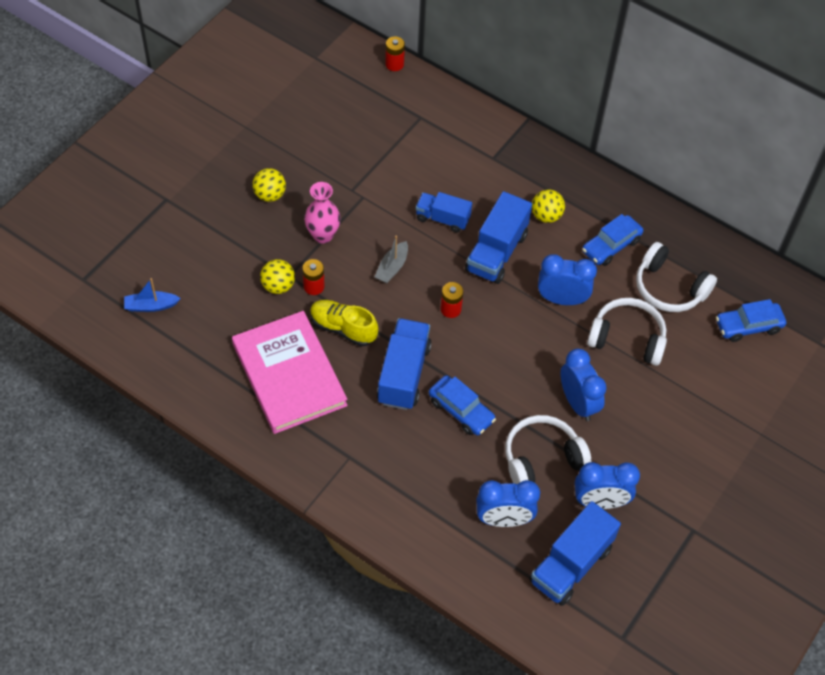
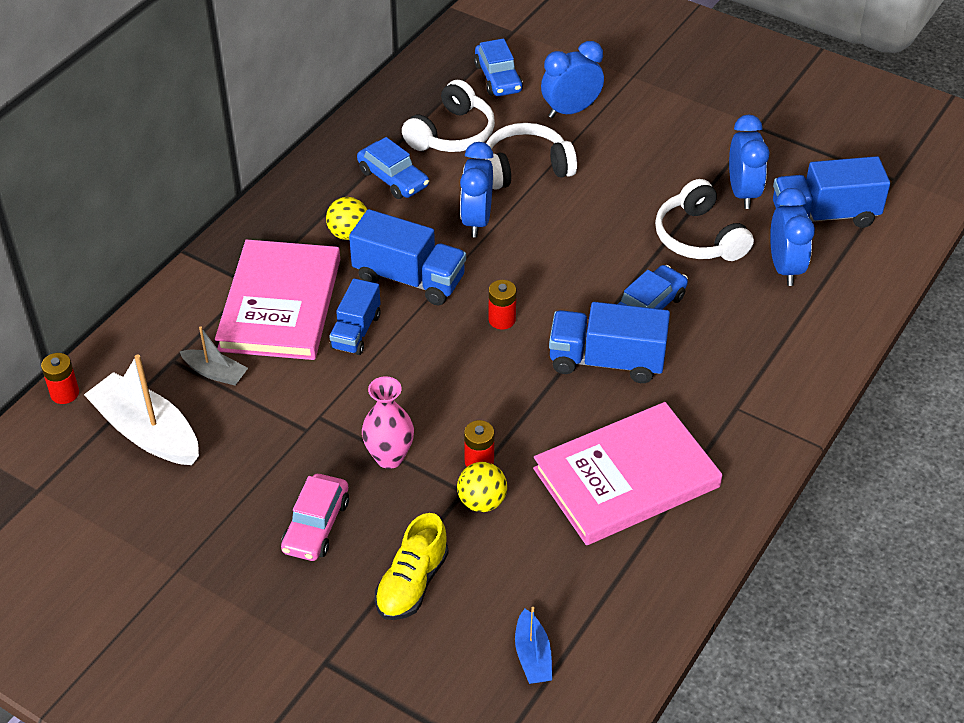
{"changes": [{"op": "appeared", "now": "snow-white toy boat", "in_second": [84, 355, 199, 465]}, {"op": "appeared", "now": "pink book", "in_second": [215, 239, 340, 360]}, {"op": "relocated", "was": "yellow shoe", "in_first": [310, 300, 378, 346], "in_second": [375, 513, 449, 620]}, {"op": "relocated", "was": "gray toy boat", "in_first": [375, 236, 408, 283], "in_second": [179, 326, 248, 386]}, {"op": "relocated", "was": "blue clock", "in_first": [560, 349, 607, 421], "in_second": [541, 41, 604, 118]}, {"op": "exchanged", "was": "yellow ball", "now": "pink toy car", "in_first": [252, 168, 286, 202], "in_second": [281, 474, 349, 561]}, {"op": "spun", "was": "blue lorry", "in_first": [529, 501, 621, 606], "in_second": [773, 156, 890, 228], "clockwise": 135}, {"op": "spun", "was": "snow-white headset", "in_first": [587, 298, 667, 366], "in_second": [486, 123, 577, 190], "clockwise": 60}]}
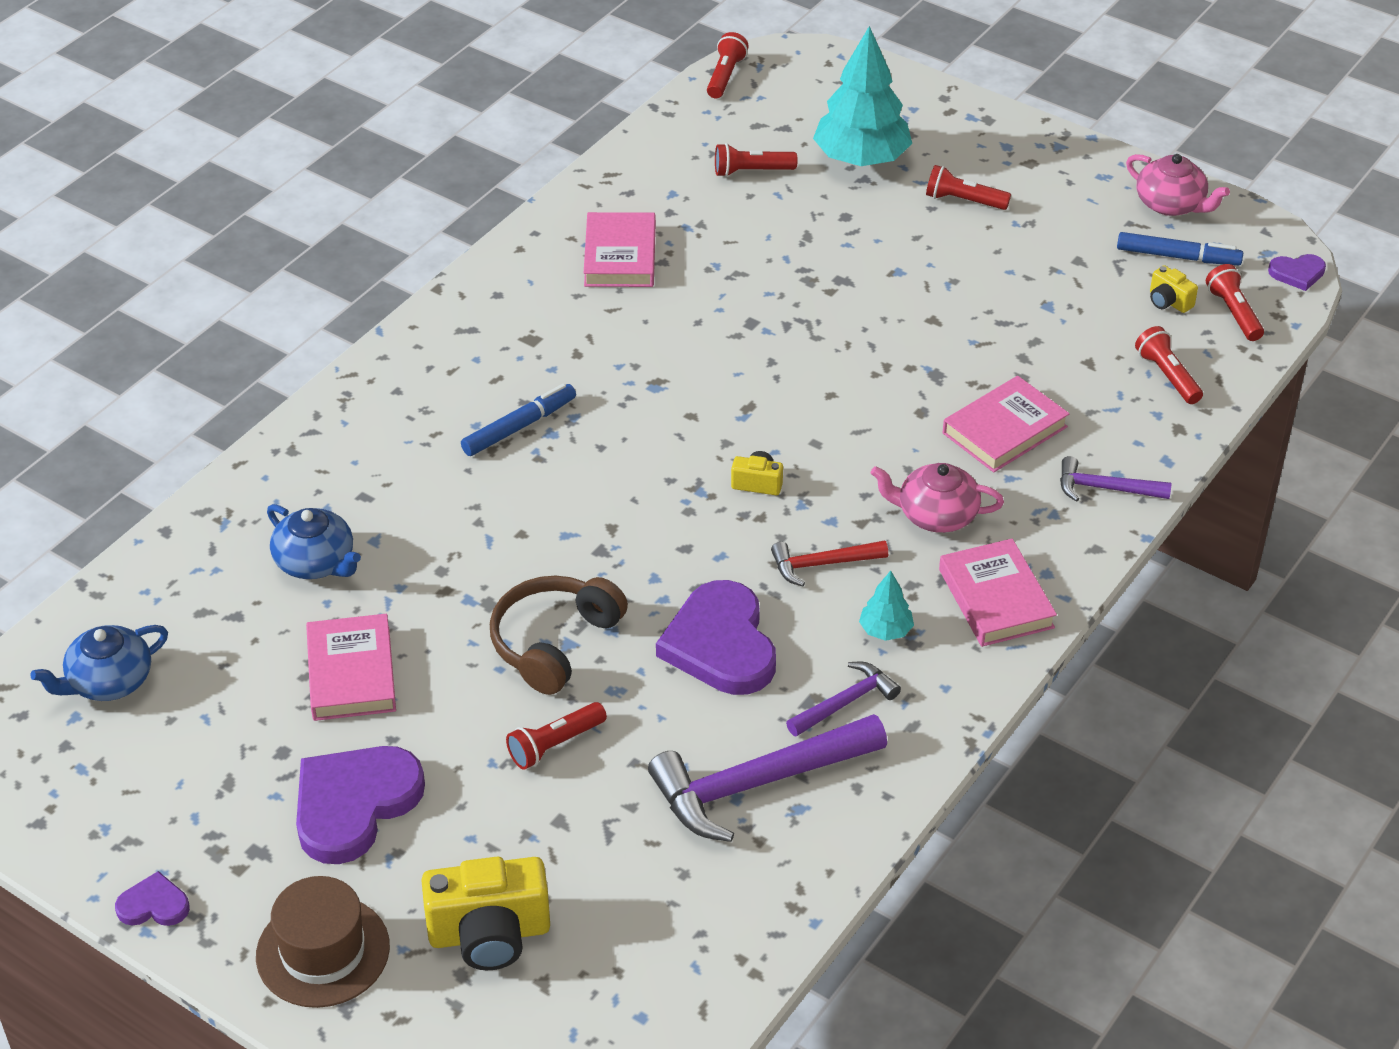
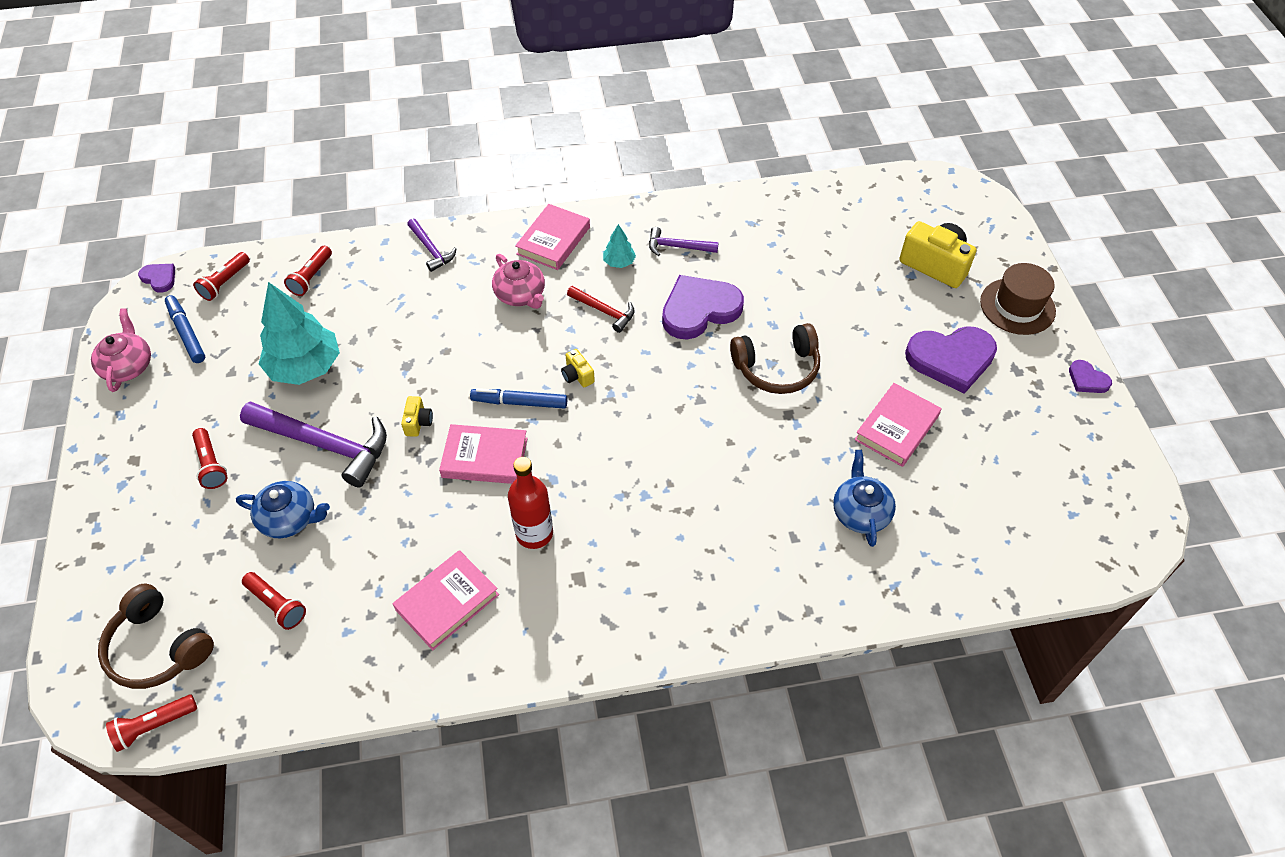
{"changes": [{"op": "missing", "was": "red torch", "in_first": [506, 702, 607, 770]}, {"op": "appeared", "now": "dark brown headset", "in_second": [98, 583, 214, 689]}, {"op": "appeared", "now": "red flask", "in_second": [508, 457, 553, 549]}, {"op": "relocated", "was": "blue china teapot", "in_first": [30, 625, 168, 701], "in_second": [236, 481, 330, 538]}, {"op": "relocated", "was": "blue felt pen", "in_first": [461, 383, 576, 456], "in_second": [470, 388, 567, 409]}, {"op": "relocated", "was": "purple hammer", "in_first": [648, 714, 887, 842], "in_second": [240, 401, 387, 488]}, {"op": "relocated", "was": "teal toy tree", "in_first": [813, 26, 912, 166], "in_second": [259, 282, 340, 385]}, {"op": "relocated", "was": "pink book", "in_first": [943, 376, 1069, 472], "in_second": [439, 424, 528, 484]}, {"op": "relocated", "was": "yellow photo camera", "in_first": [1150, 265, 1198, 313], "in_second": [401, 396, 433, 437]}, {"op": "spun", "was": "purple love heart", "in_first": [656, 580, 776, 695], "in_second": [662, 275, 744, 339], "clockwise": -150}]}
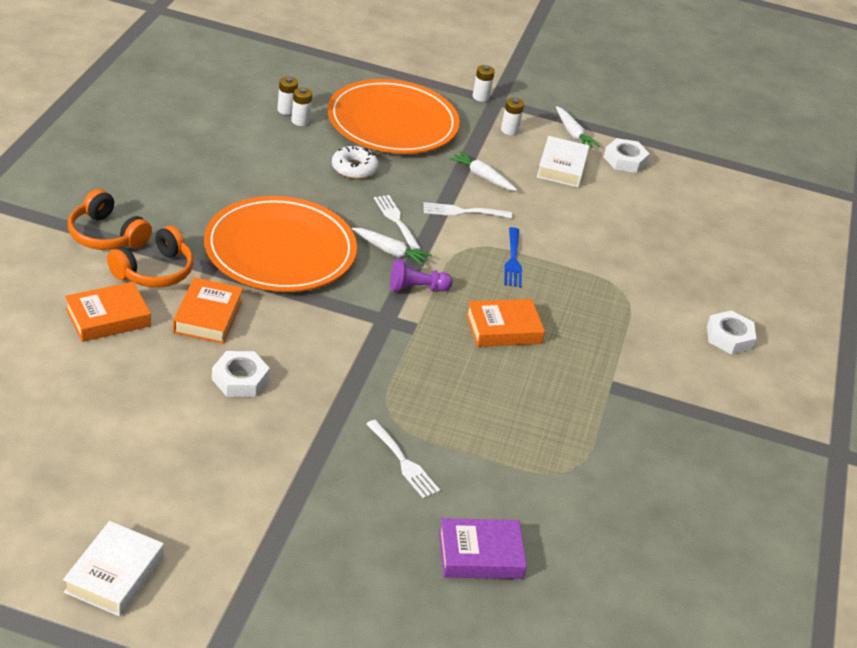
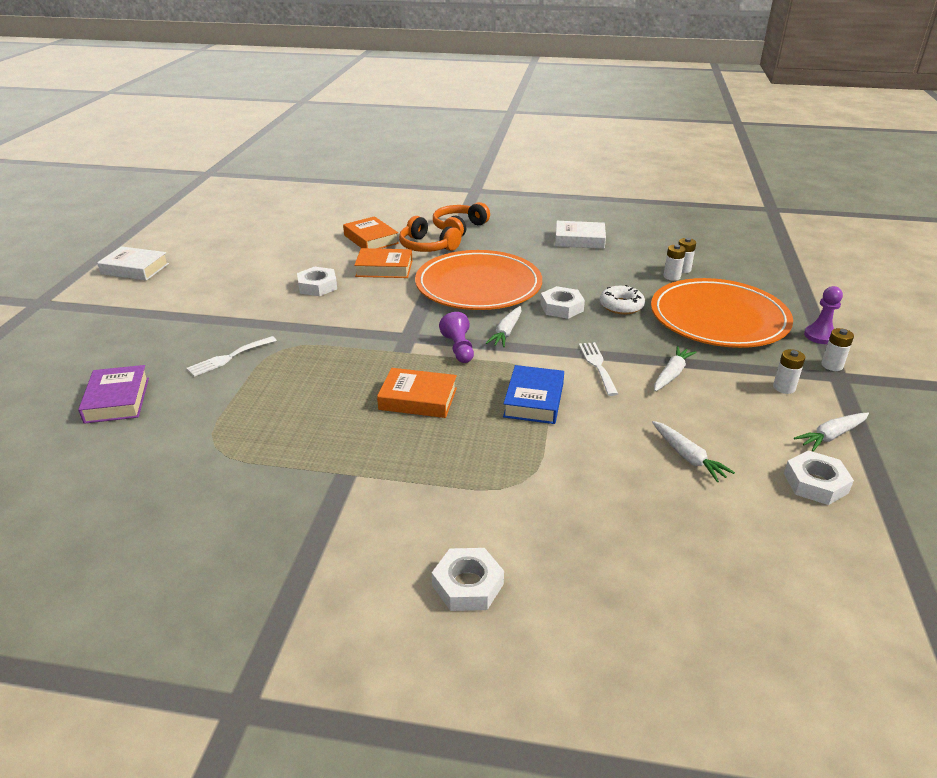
{"changes": [{"op": "missing", "was": "snow-white dinner fork", "in_first": [374, 195, 421, 250]}, {"op": "appeared", "now": "snow-white hex nut", "in_second": [540, 286, 585, 319]}, {"op": "appeared", "now": "snow-white toy carrot", "in_second": [652, 421, 735, 482]}, {"op": "appeared", "now": "purple game pawn", "in_second": [804, 286, 843, 344]}, {"op": "relocated", "was": "snow-white book", "in_first": [537, 136, 590, 188], "in_second": [555, 221, 606, 249]}, {"op": "exchanged", "was": "blue dinner fork", "now": "blue book", "in_first": [504, 227, 522, 287], "in_second": [503, 365, 564, 424]}, {"op": "spun", "was": "bright orange book", "in_first": [466, 299, 545, 347], "in_second": [377, 368, 457, 418], "clockwise": -60}]}
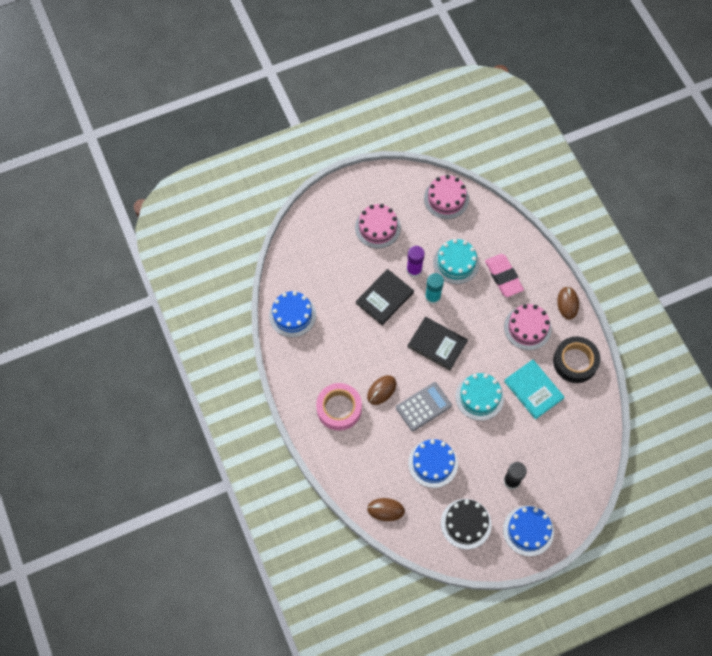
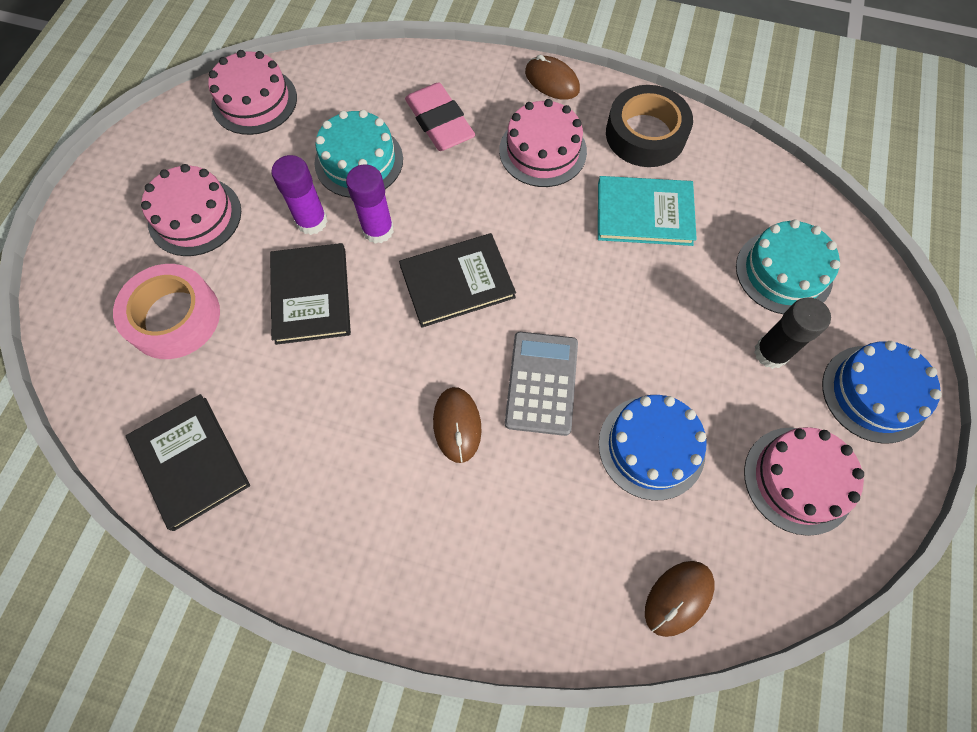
{"changes": [{"op": "relocated", "was": "pink tape", "in_first": [316, 383, 362, 431], "in_second": [113, 264, 220, 359]}, {"op": "relocated", "was": "teal cake", "in_first": [455, 373, 504, 421], "in_second": [736, 219, 840, 315]}, {"op": "exchanged", "was": "blue cake", "now": "black book", "in_first": [269, 291, 316, 337], "in_second": [126, 394, 250, 531]}, {"op": "colour", "was": "teal glue stick", "now": "purple glue stick", "in_first": [425, 273, 444, 304], "in_second": [346, 164, 394, 244]}, {"op": "colour", "was": "black cake", "now": "pink cake", "in_first": [441, 499, 492, 549], "in_second": [744, 427, 864, 536]}, {"op": "spun", "was": "pink eraser", "in_first": [485, 254, 524, 297], "in_second": [405, 82, 475, 151], "clockwise": 45}]}
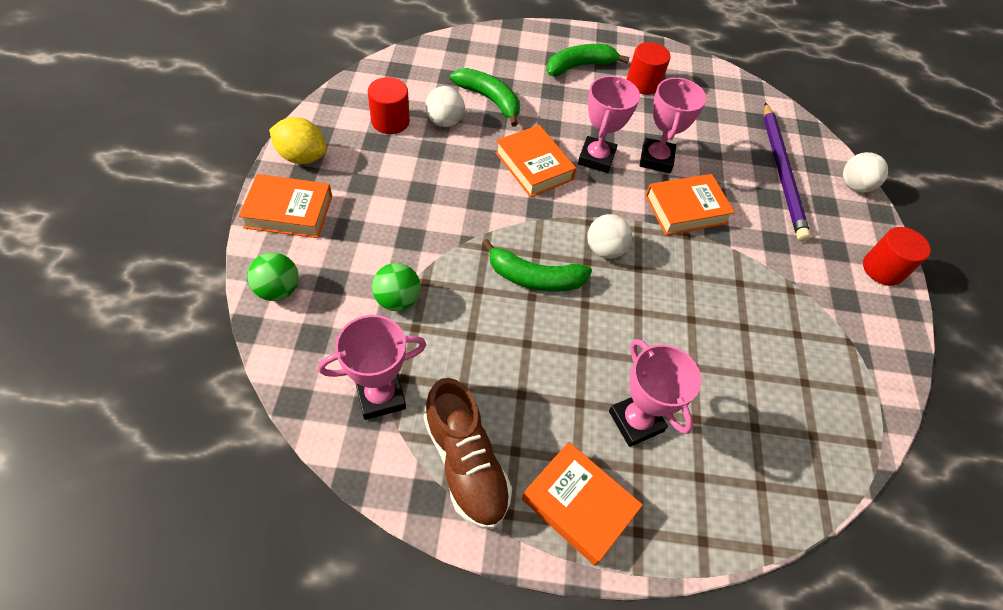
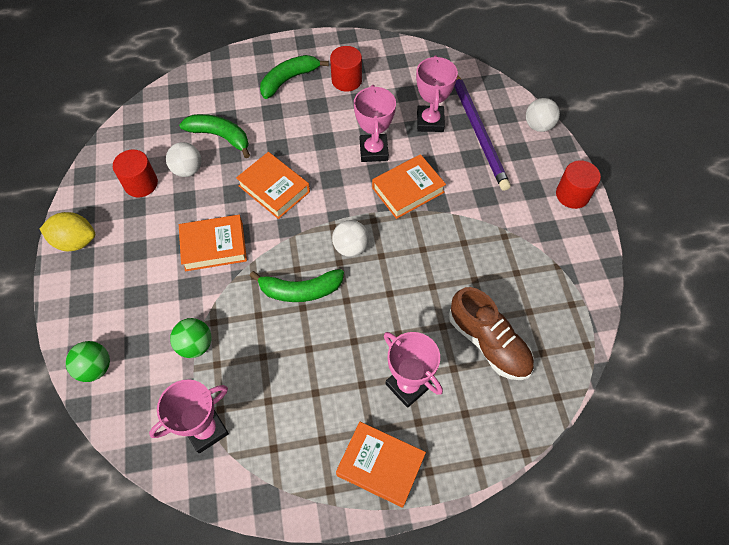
{"changes": [{"op": "relocated", "was": "bright orange book", "in_first": [239, 174, 332, 238], "in_second": [179, 215, 247, 271]}, {"op": "relocated", "was": "dark brown shoe", "in_first": [424, 378, 512, 529], "in_second": [449, 287, 534, 380]}, {"op": "relocated", "was": "pink trophy", "in_first": [578, 76, 640, 173], "in_second": [416, 55, 458, 132]}]}
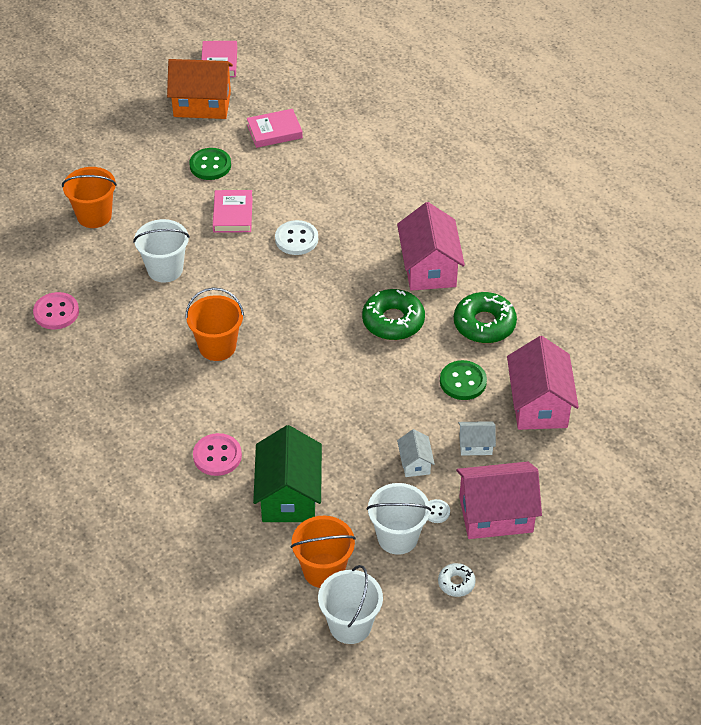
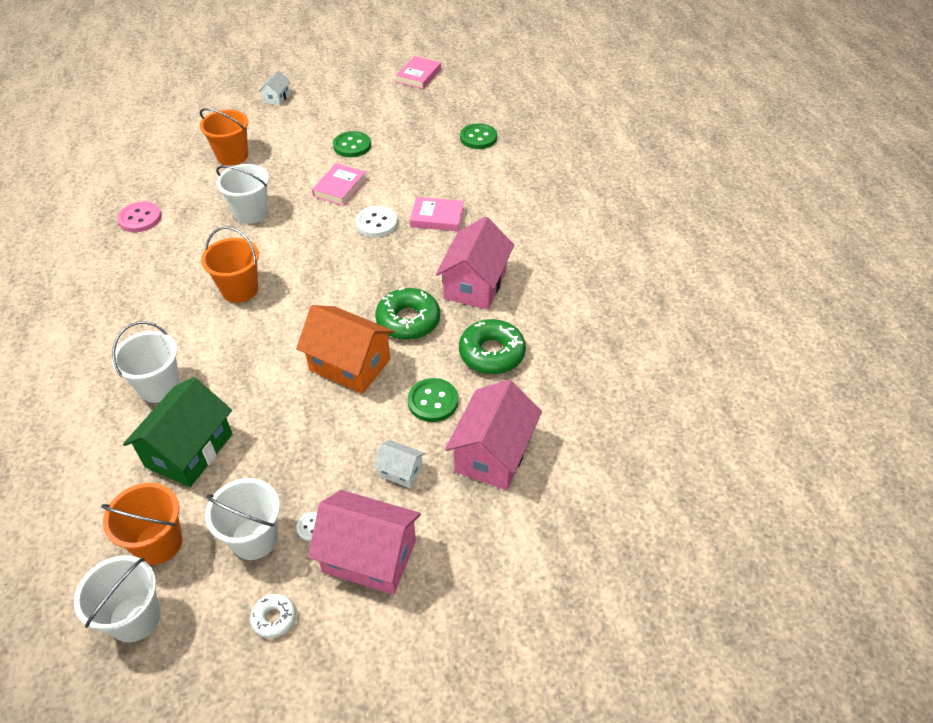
{"changes": [{"op": "appeared", "now": "leaf-green button", "in_second": [460, 123, 497, 149]}, {"op": "relocated", "was": "bright orange toy house", "in_first": [167, 59, 233, 119], "in_second": [296, 305, 395, 394]}, {"op": "relocated", "was": "pink book", "in_first": [247, 109, 303, 148], "in_second": [410, 197, 464, 231]}, {"op": "relocated", "was": "snow-white toy house", "in_first": [397, 429, 435, 477], "in_second": [259, 70, 291, 106]}, {"op": "exchanged", "was": "pink button", "now": "snow-white sand bucket", "in_first": [193, 433, 242, 476], "in_second": [112, 322, 180, 403]}]}
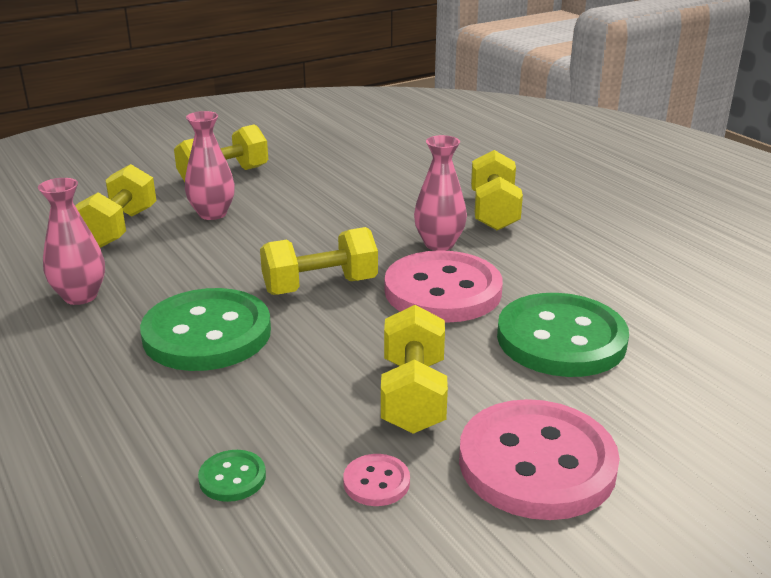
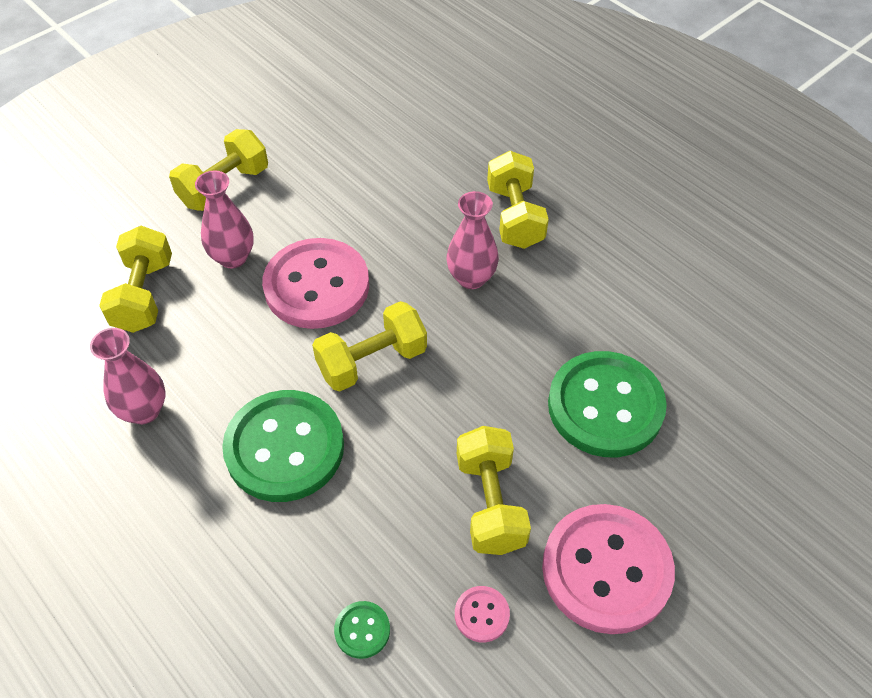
{"changes": [{"op": "relocated", "was": "pink button", "in_first": [385, 250, 503, 323], "in_second": [262, 238, 369, 329]}]}
